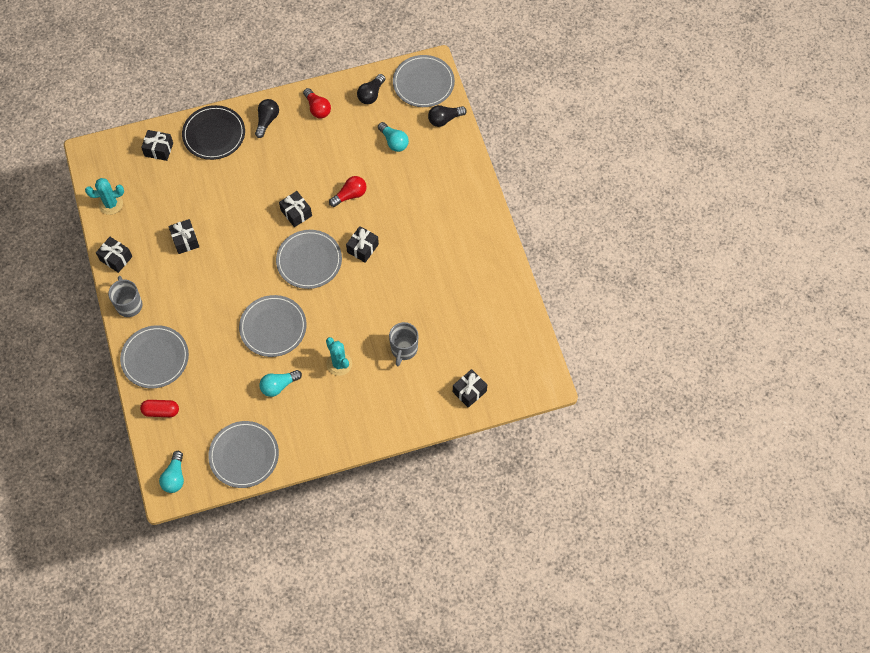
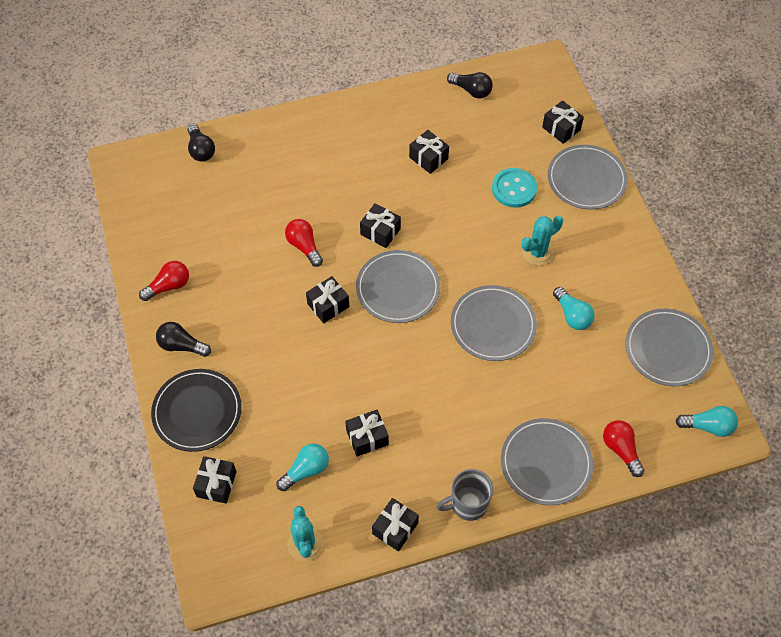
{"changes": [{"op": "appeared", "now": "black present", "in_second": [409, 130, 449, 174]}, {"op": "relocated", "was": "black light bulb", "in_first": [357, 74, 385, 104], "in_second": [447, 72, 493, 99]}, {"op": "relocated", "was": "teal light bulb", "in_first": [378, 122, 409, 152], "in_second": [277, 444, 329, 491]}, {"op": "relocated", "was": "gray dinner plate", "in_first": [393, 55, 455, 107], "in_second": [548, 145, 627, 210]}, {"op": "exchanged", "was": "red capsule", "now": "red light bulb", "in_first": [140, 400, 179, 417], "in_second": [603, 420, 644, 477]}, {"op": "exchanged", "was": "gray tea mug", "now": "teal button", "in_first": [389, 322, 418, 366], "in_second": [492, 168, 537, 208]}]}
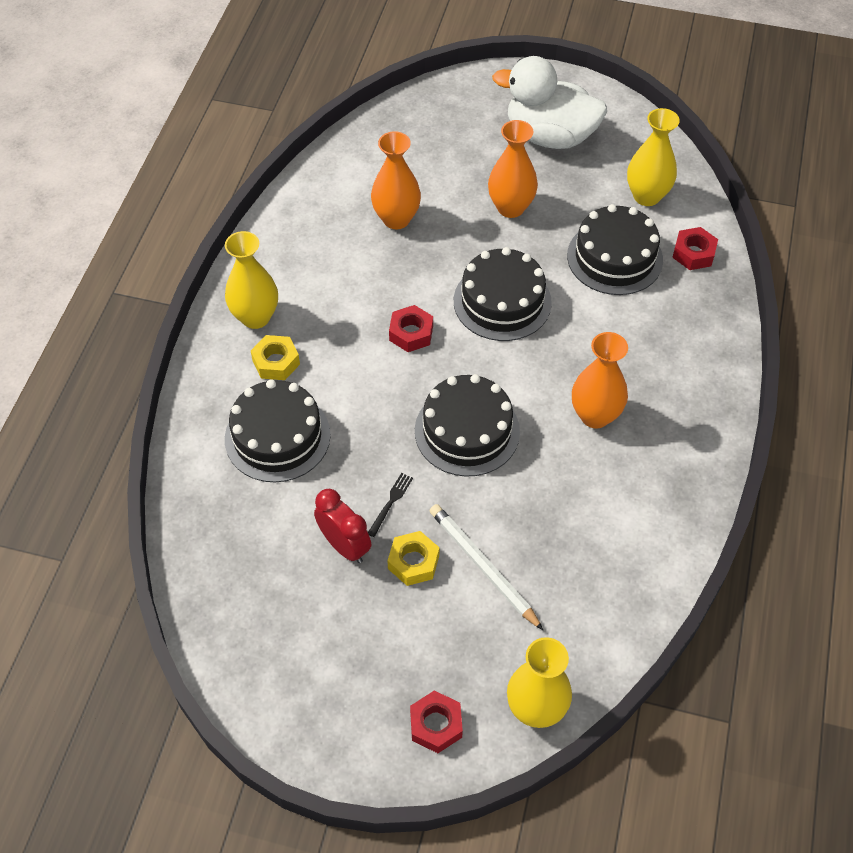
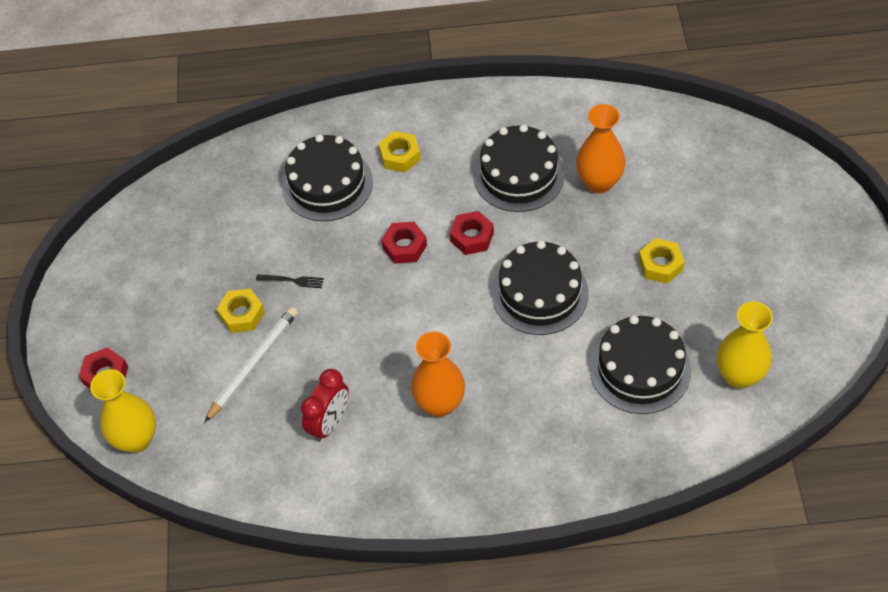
{"changes": [{"op": "missing", "was": "yellow tall vase", "in_first": [225, 231, 278, 329]}, {"op": "missing", "was": "snow-white rubber duck", "in_first": [492, 56, 607, 149]}, {"op": "relocated", "was": "red clock", "in_first": [314, 489, 371, 563], "in_second": [301, 369, 349, 442]}, {"op": "relocated", "was": "black cake", "in_first": [415, 374, 520, 477], "in_second": [473, 124, 565, 212]}, {"op": "relocated", "was": "red hex nut", "in_first": [672, 227, 718, 270], "in_second": [381, 222, 427, 264]}, {"op": "exchanged", "was": "bright orange tall vase", "now": "yellow hex nut", "in_first": [488, 120, 538, 218], "in_second": [638, 238, 685, 284]}]}
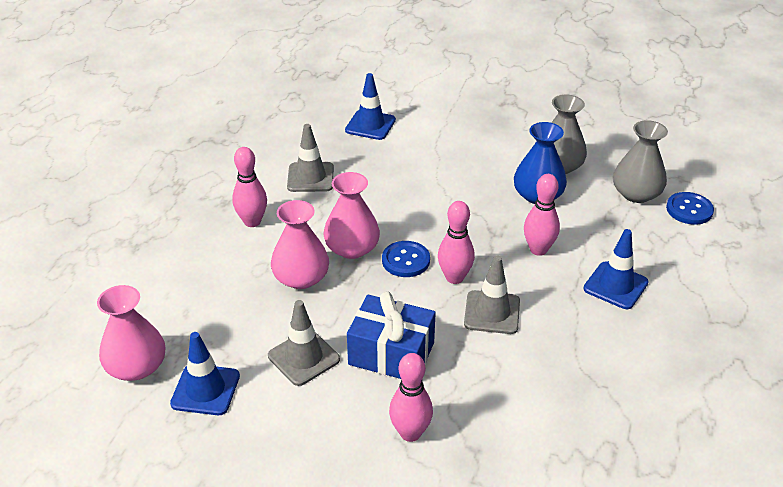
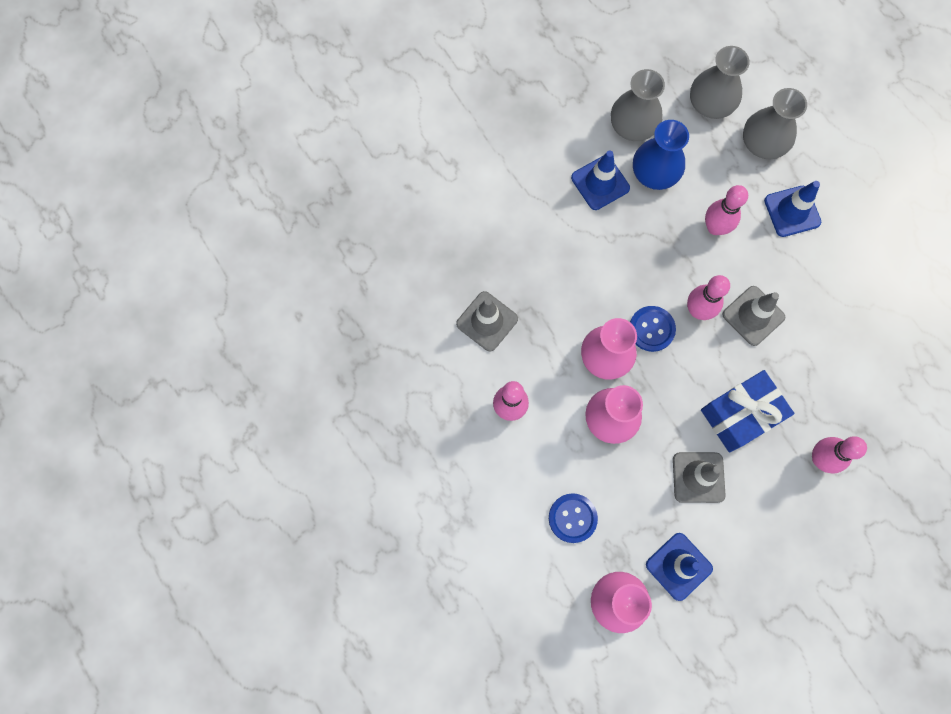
{"changes": [{"op": "appeared", "now": "gray tall vase", "in_second": [743, 88, 807, 159]}, {"op": "relocated", "was": "blue safety cone", "in_first": [345, 73, 396, 140], "in_second": [571, 150, 630, 210]}, {"op": "relocated", "was": "blue button", "in_first": [666, 192, 714, 225], "in_second": [549, 493, 598, 543]}]}
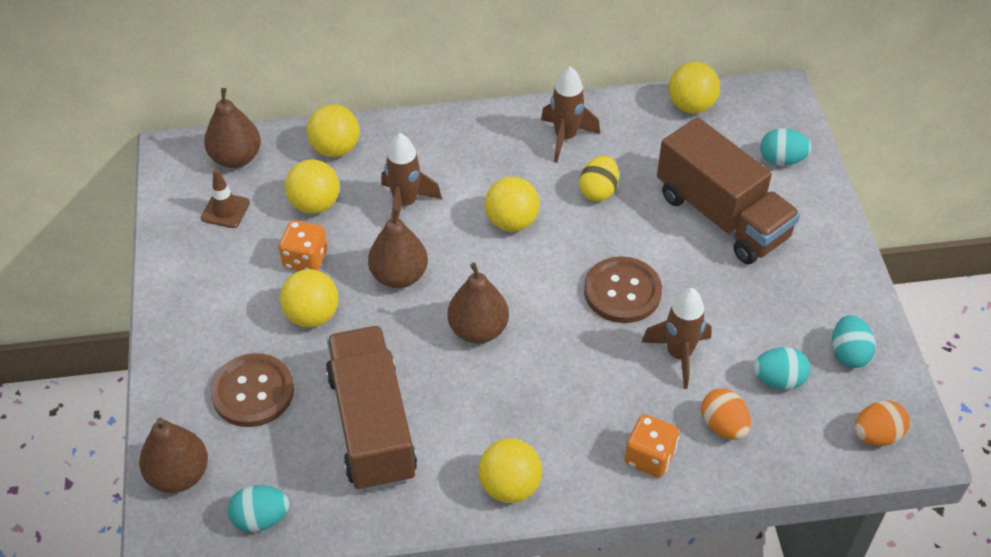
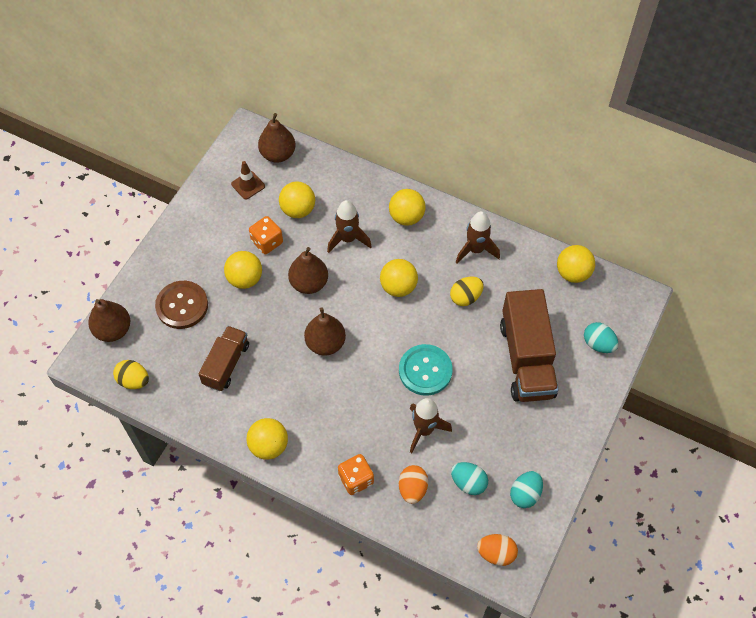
{"changes": [{"op": "relocated", "was": "yellow ball", "in_first": [307, 105, 359, 157], "in_second": [389, 189, 425, 226]}, {"op": "colour", "was": "teal egg", "now": "yellow egg", "in_first": [228, 485, 289, 532], "in_second": [113, 360, 149, 389]}, {"op": "colour", "was": "dark brown button", "now": "teal button", "in_first": [584, 256, 662, 323], "in_second": [399, 344, 453, 396]}, {"op": "size", "was": "dark brown lorry", "in_first": [326, 326, 417, 492], "in_second": [199, 326, 249, 391], "ratio": 0.61}]}
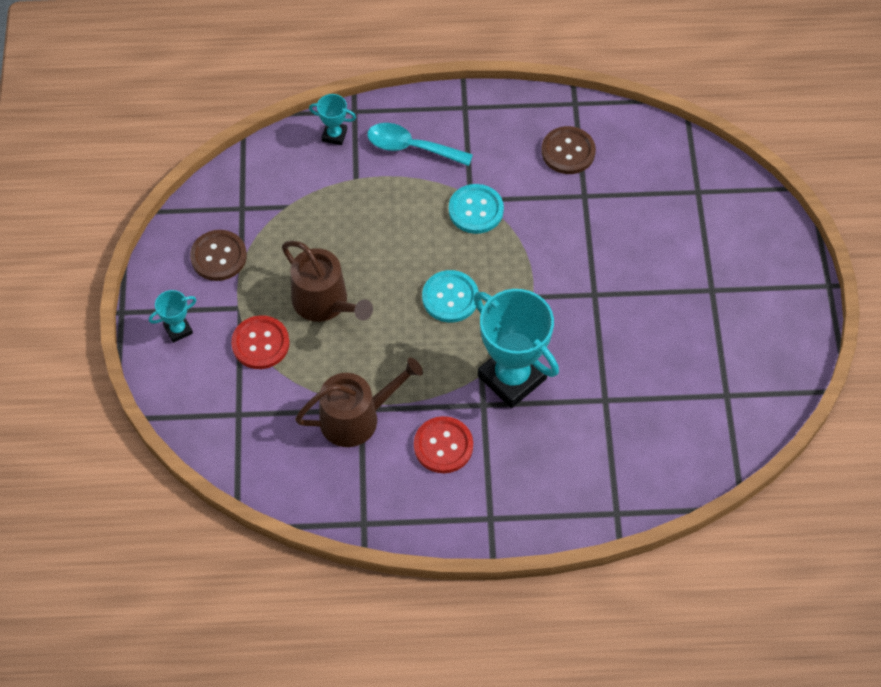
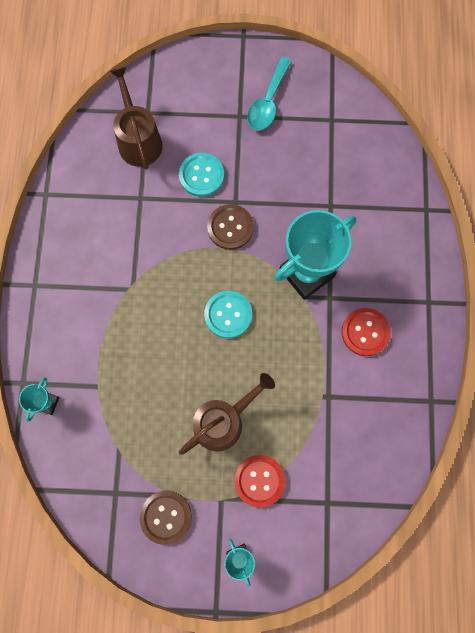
{"changes": [{"op": "relocated", "was": "dark brown watering pot", "in_first": [295, 357, 423, 447], "in_second": [110, 67, 163, 169]}, {"op": "relocated", "was": "teal teaspoon", "in_first": [367, 123, 473, 166], "in_second": [247, 57, 292, 130]}, {"op": "relocated", "was": "teal button", "in_first": [449, 184, 504, 234], "in_second": [179, 153, 224, 197]}, {"op": "relocated", "was": "dark brown button", "in_first": [541, 126, 596, 174], "in_second": [207, 204, 254, 250]}]}
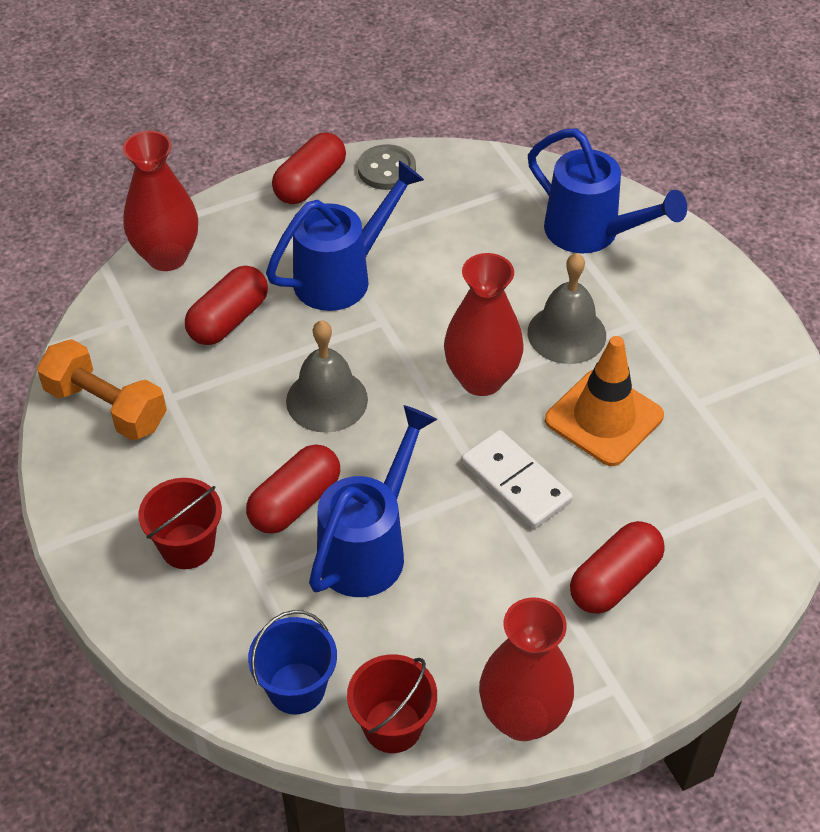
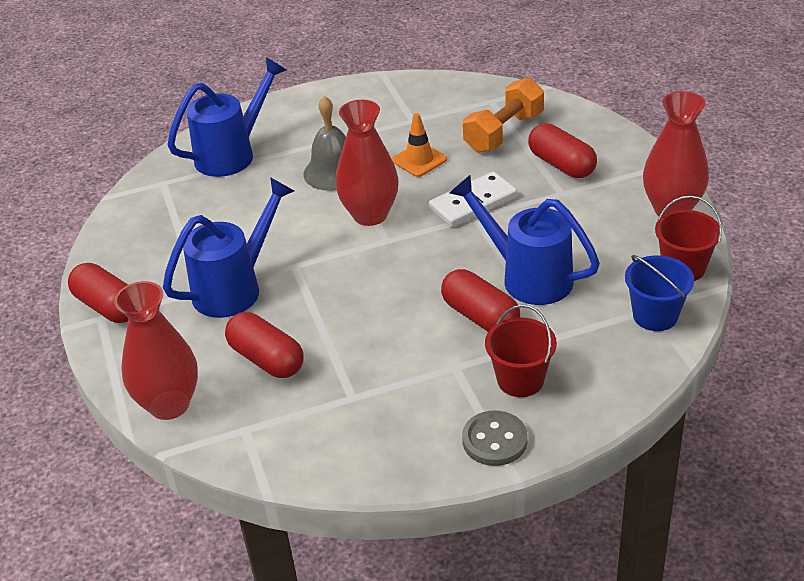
{"changes": [{"op": "missing", "was": "gray bell", "in_first": [286, 320, 368, 433]}, {"op": "relocated", "was": "bright orange hand weight", "in_first": [37, 339, 167, 440], "in_second": [463, 78, 544, 153]}, {"op": "relocated", "was": "gray button", "in_first": [358, 144, 416, 190], "in_second": [462, 411, 528, 466]}, {"op": "spun", "was": "blue watering pot", "in_first": [266, 161, 424, 311], "in_second": [163, 177, 294, 318], "clockwise": 75}, {"op": "size", "was": "bright orange safety cone", "in_first": [545, 336, 664, 466], "in_second": [392, 113, 447, 177], "ratio": 0.63}]}
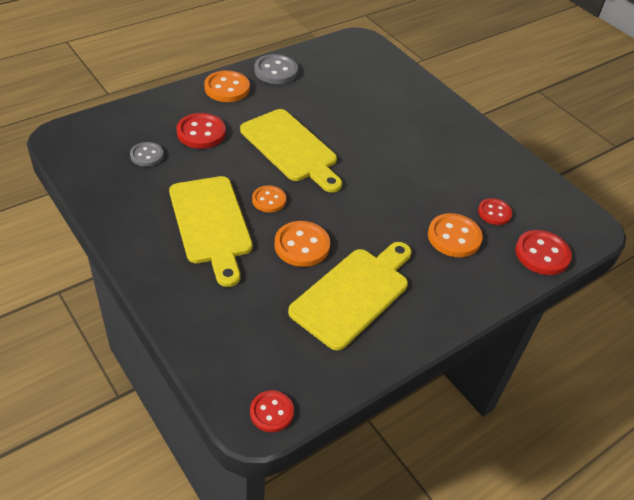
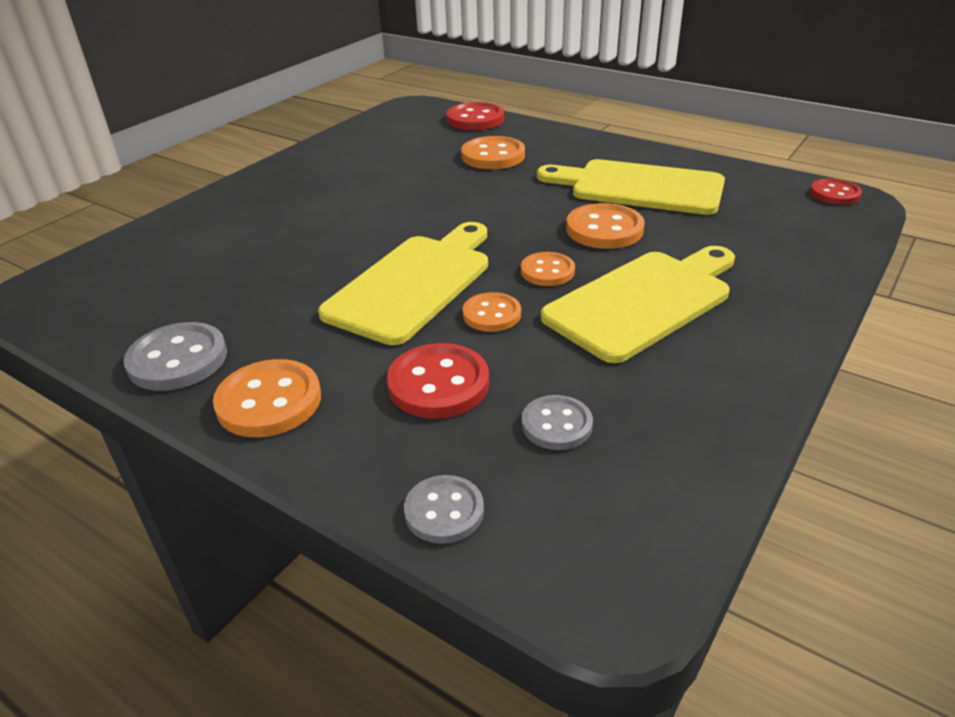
{"changes": [{"op": "missing", "was": "red button", "in_first": [478, 198, 512, 225]}, {"op": "appeared", "now": "gray button", "in_second": [404, 475, 484, 544]}, {"op": "appeared", "now": "bright orange button", "in_second": [462, 292, 521, 332]}]}
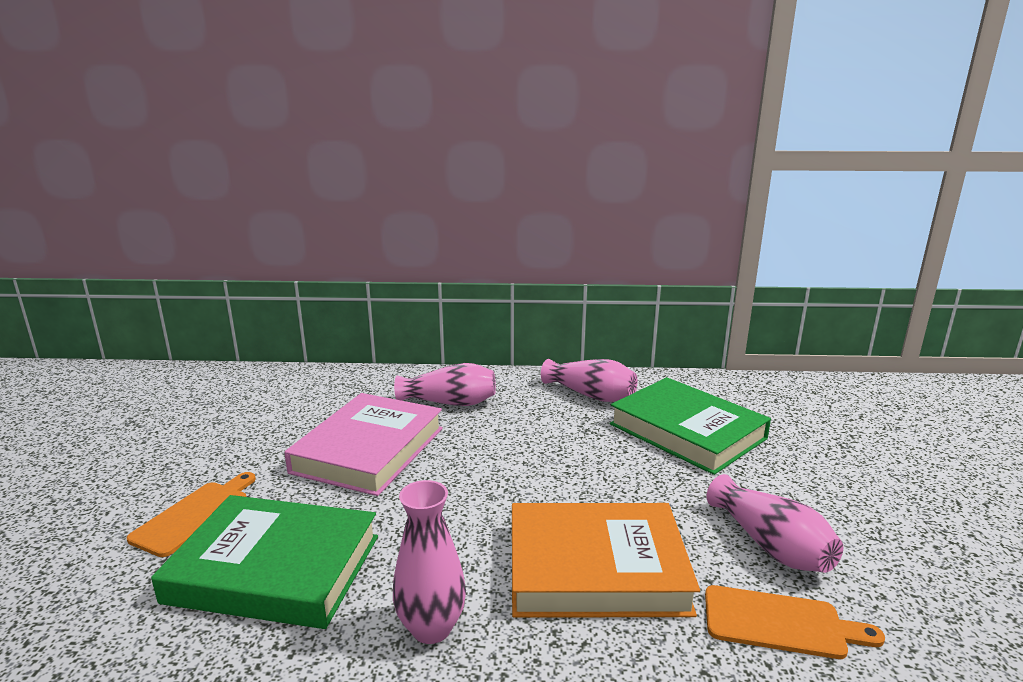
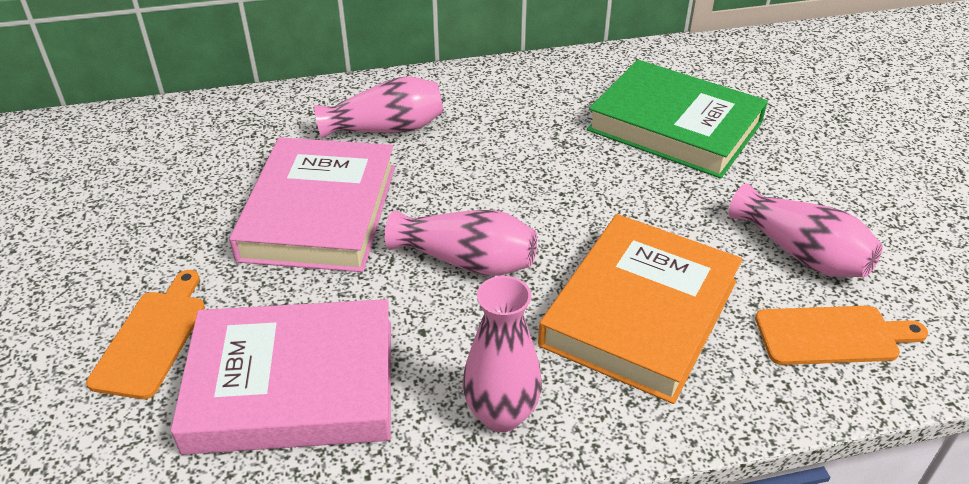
{"changes": [{"op": "relocated", "was": "pink tall vase", "in_first": [541, 359, 638, 402], "in_second": [385, 210, 537, 276]}, {"op": "colour", "was": "leaf-green book", "now": "pink book", "in_first": [151, 495, 378, 629], "in_second": [171, 299, 391, 455]}, {"op": "spun", "was": "bright orange book", "in_first": [512, 503, 700, 618], "in_second": [538, 214, 743, 404], "clockwise": -45}]}
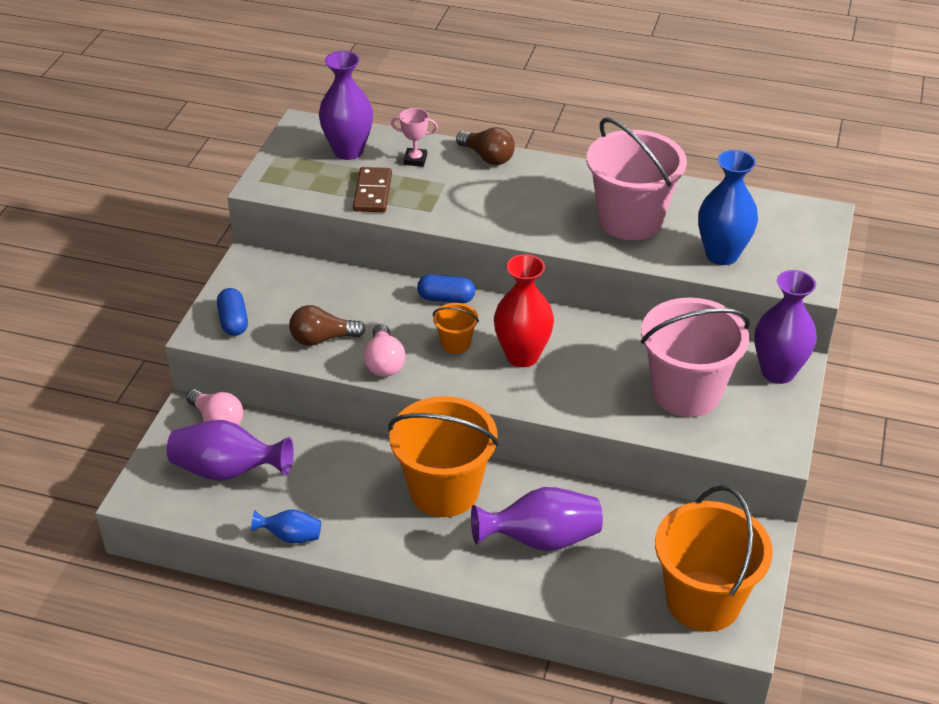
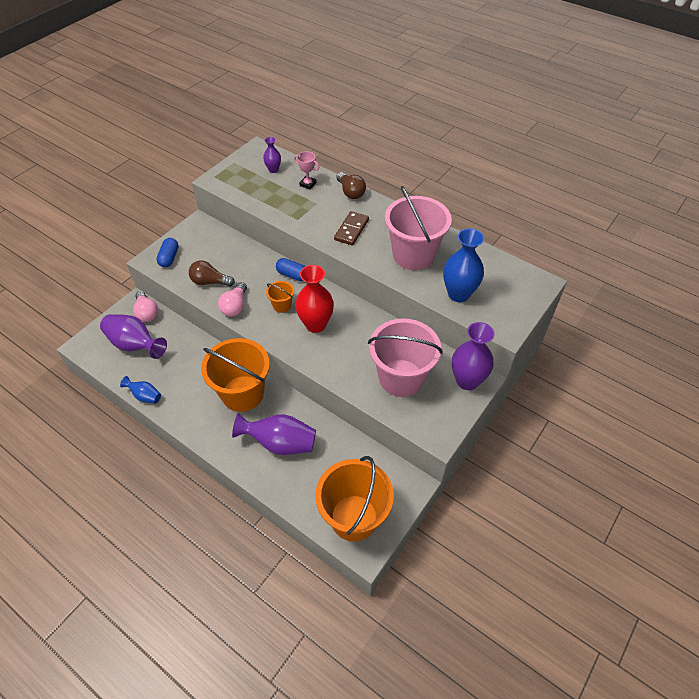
{"changes": [{"op": "relocated", "was": "dark brown domino piece", "in_first": [353, 167, 392, 212], "in_second": [334, 211, 369, 245]}, {"op": "size", "was": "purple tall vase", "in_first": [319, 51, 373, 160], "in_second": [263, 137, 281, 173], "ratio": 0.54}]}
